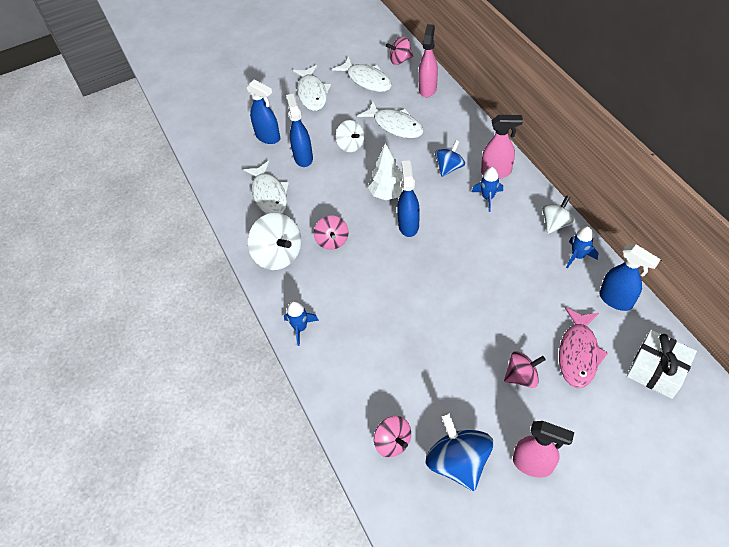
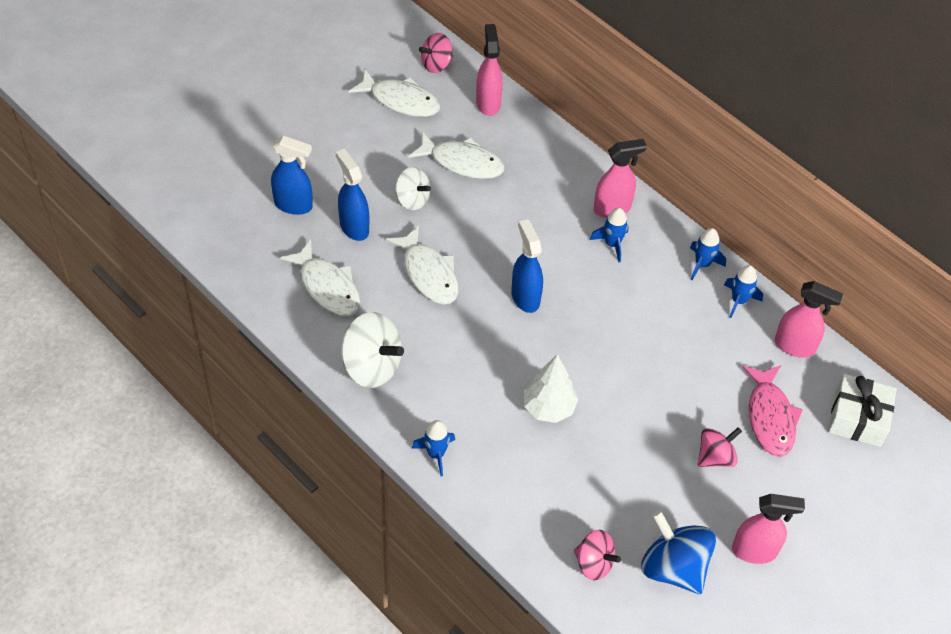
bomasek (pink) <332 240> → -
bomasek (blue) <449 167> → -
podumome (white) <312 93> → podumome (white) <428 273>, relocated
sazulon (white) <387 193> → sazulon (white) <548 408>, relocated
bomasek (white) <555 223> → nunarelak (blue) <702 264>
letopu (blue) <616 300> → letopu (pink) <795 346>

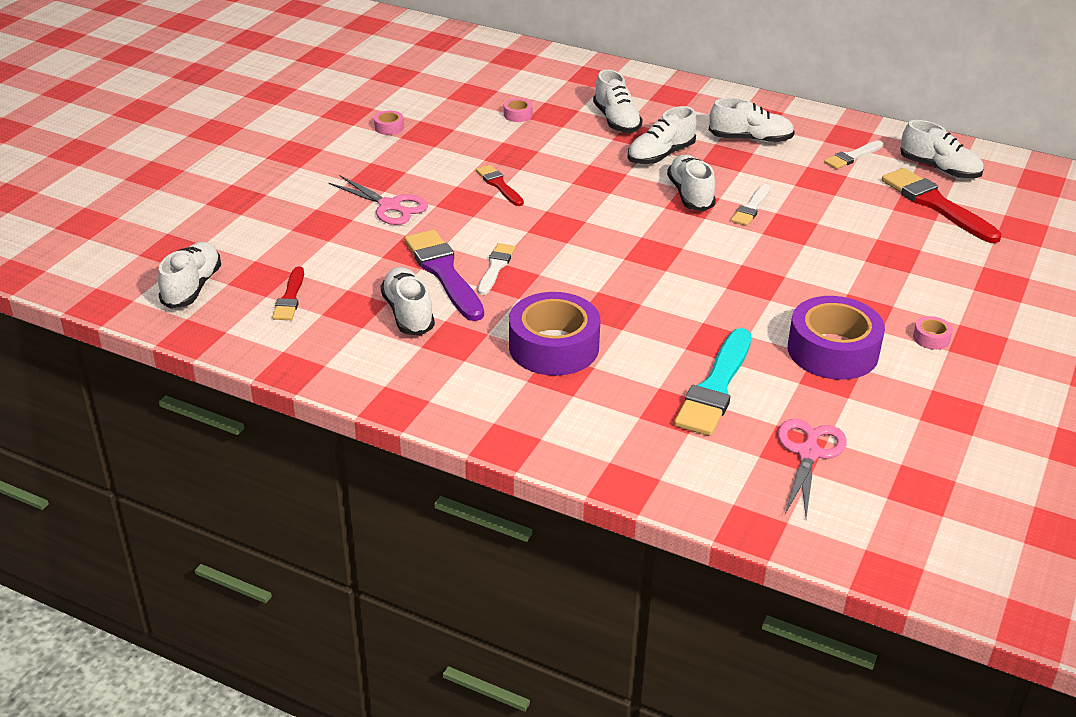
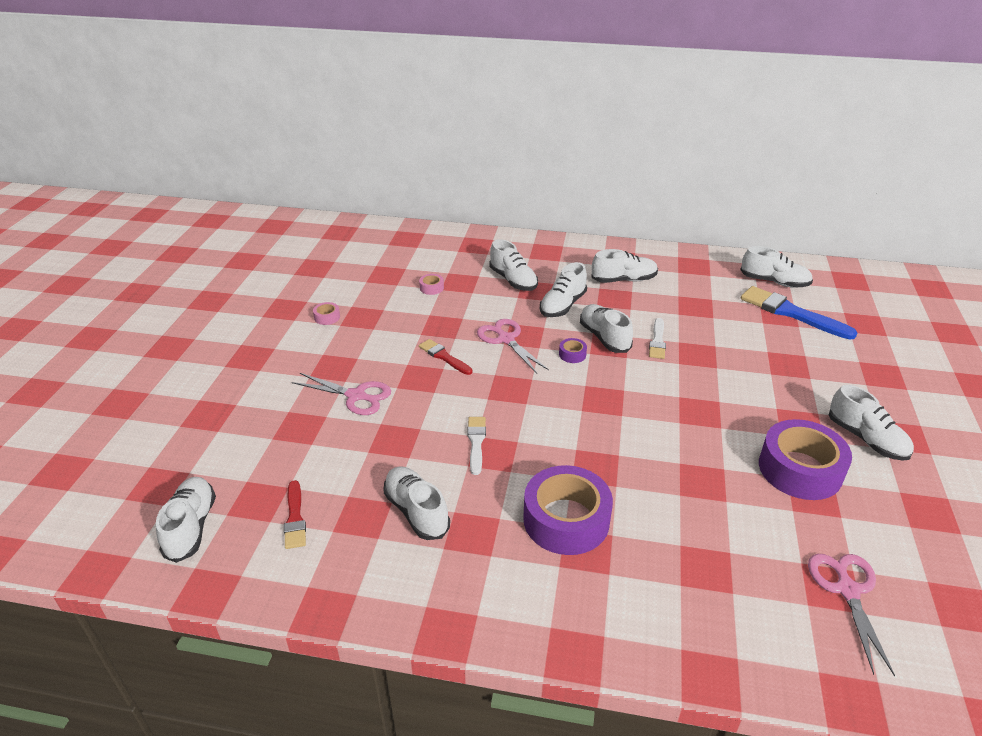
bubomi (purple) <443 273> → -
bubomi (turquoise) <715 387> → -
bubomi (white) <852 157> → -
- → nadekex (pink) <505 339>
- → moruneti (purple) <572 354>
moruneti (pink) <931 338> → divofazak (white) <866 439>
bubomi (red) <936 204> → bubomi (blue) <791 313>

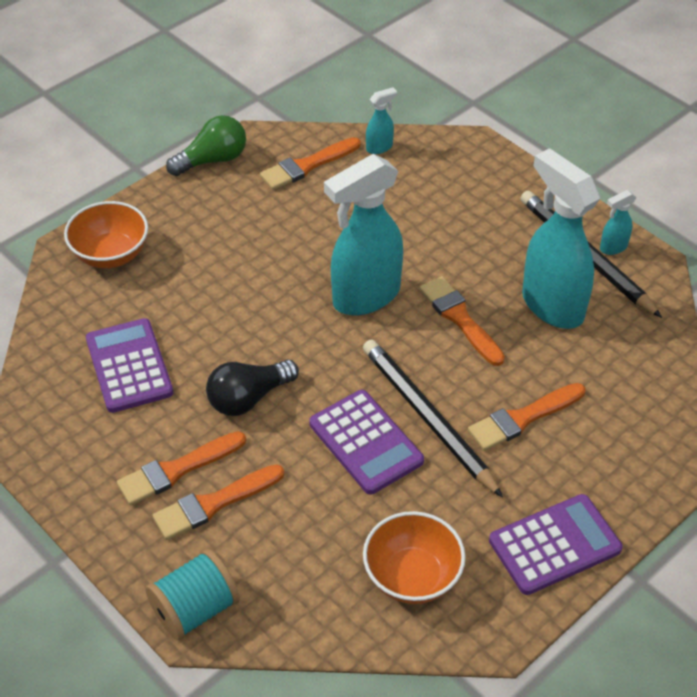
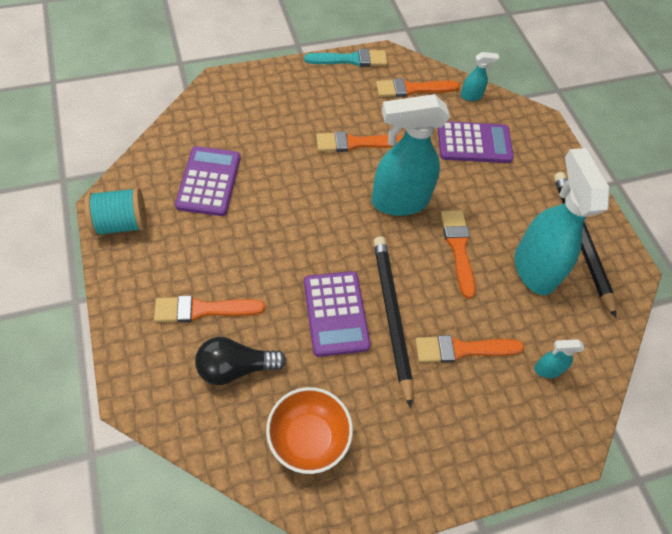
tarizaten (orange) <111 254> → -
bubomi (orange) <177 470> → bubomi (orange) <355 143>, relocated
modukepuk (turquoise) <195 609> → modukepuk (turquoise) <121 223>, relocated
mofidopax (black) <248 398> → mofidopax (black) <236 367>, relocated
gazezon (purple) <554 545> → gazezon (purple) <474 143>, relocated
letopu (turquoise) <613 247> → letopu (turquoise) <547 369>, relocated
mofidopax (green) <212 160> → bubomi (turquoise) <350 59>

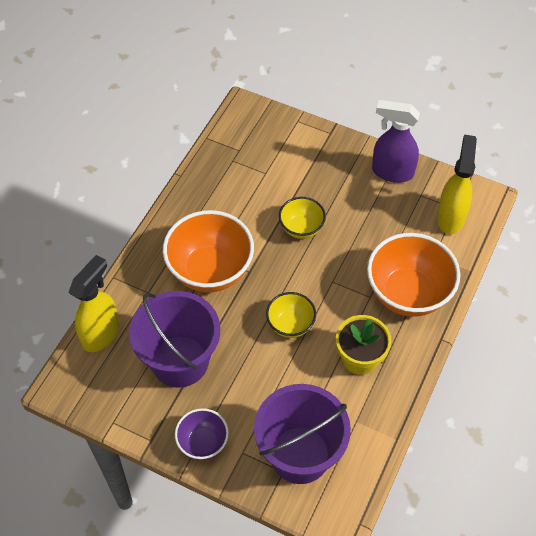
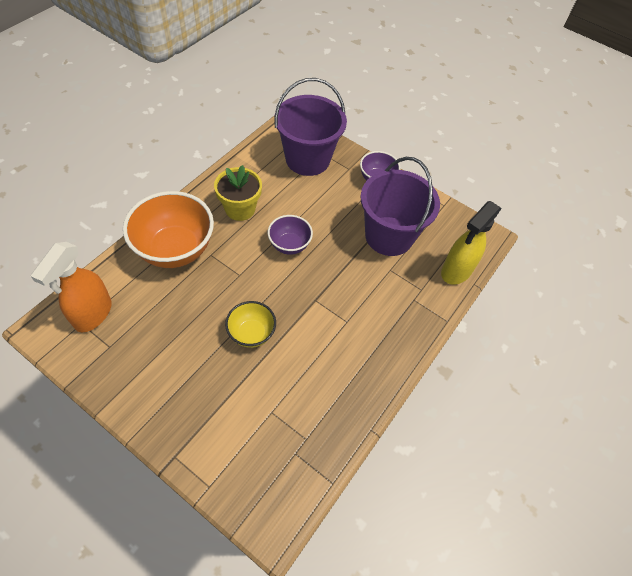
tarizaten (orange) <210 271> → -
letopu (purple) <391 172> → -
tarizaten (yellow) <290 325> → tarizaten (purple) <289 245>
letopu (yellow) <450 217> → letopu (orange) <93 314>

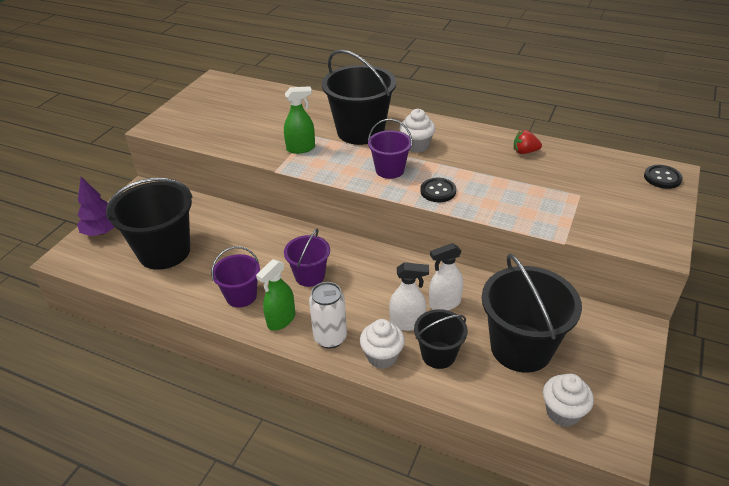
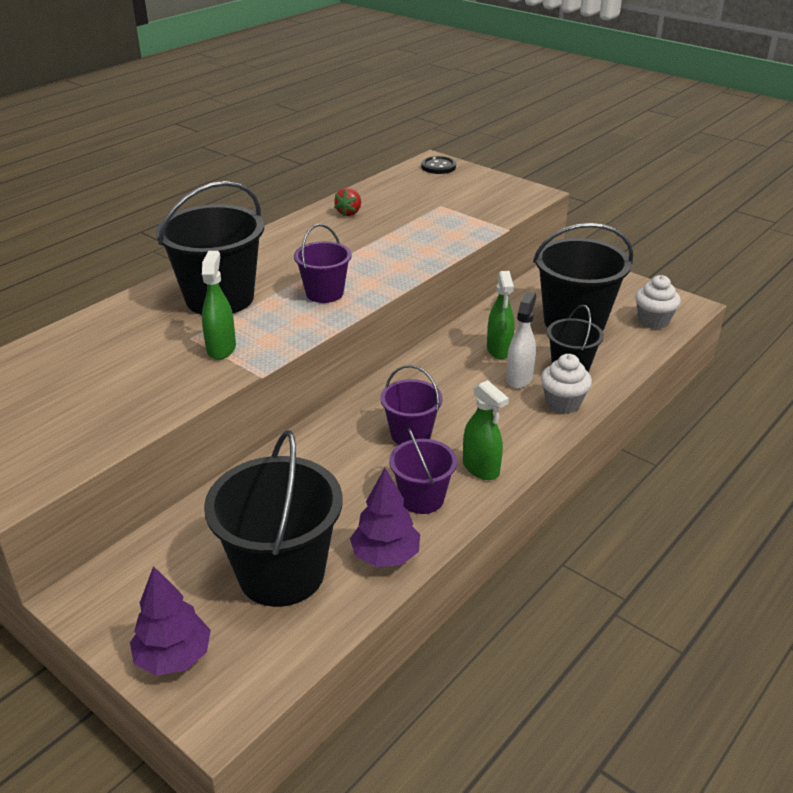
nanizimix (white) <330 338> → -
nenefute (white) <416 146> → -
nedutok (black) <438 191> → -
- → sazulon (purple) <385 556>
letopu (white) <444 303> → letopu (green) <499 350>

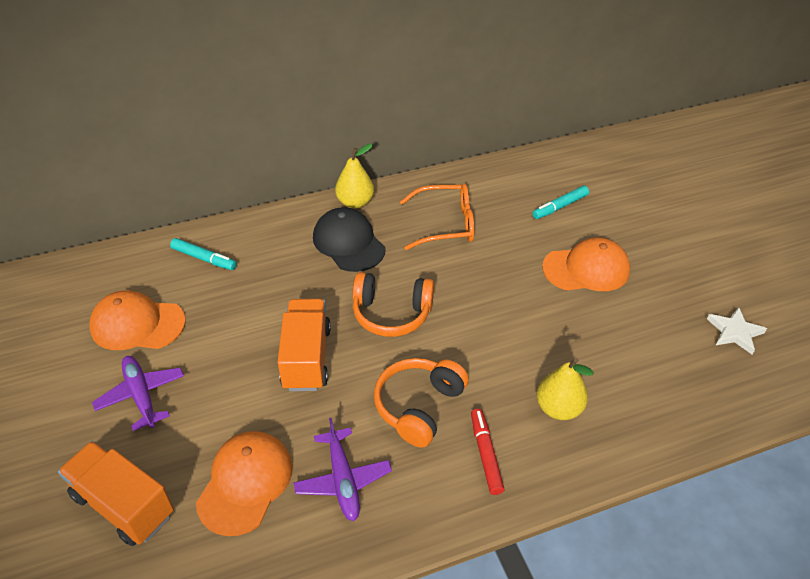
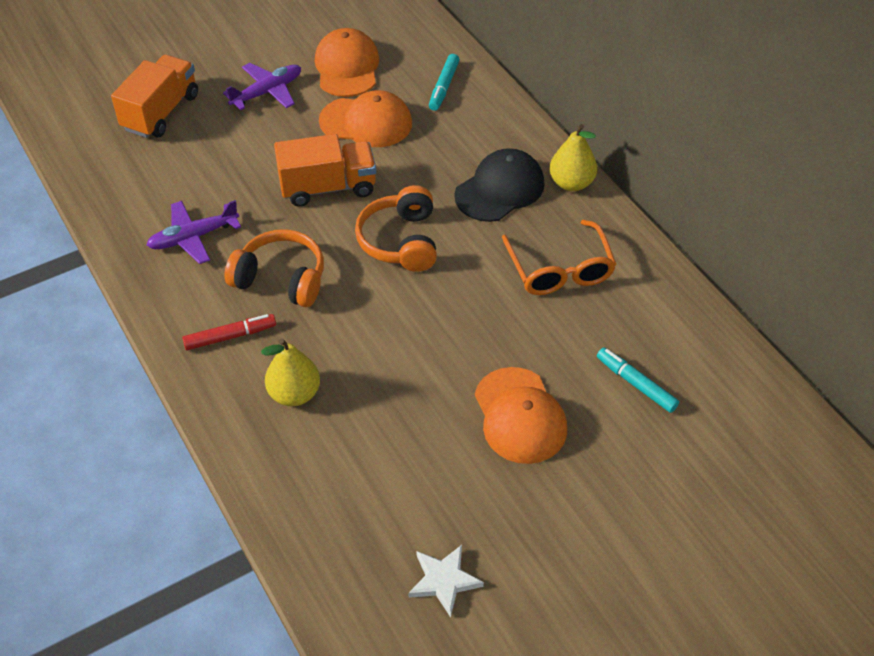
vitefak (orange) <245 483> → vitefak (orange) <366 122>, relocated

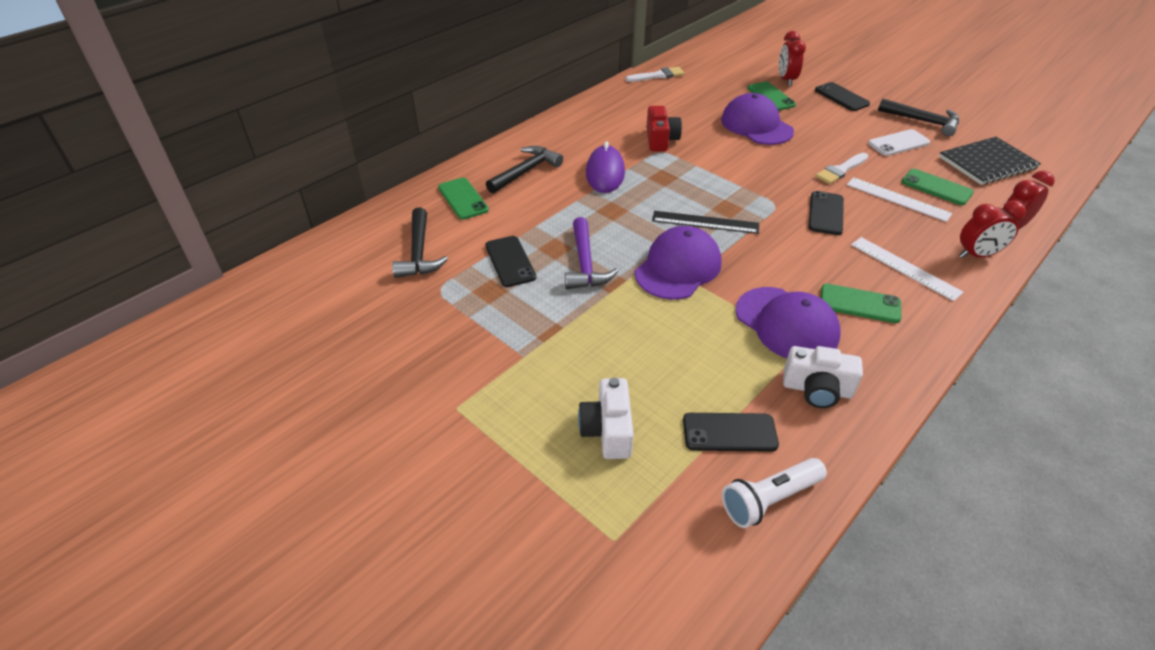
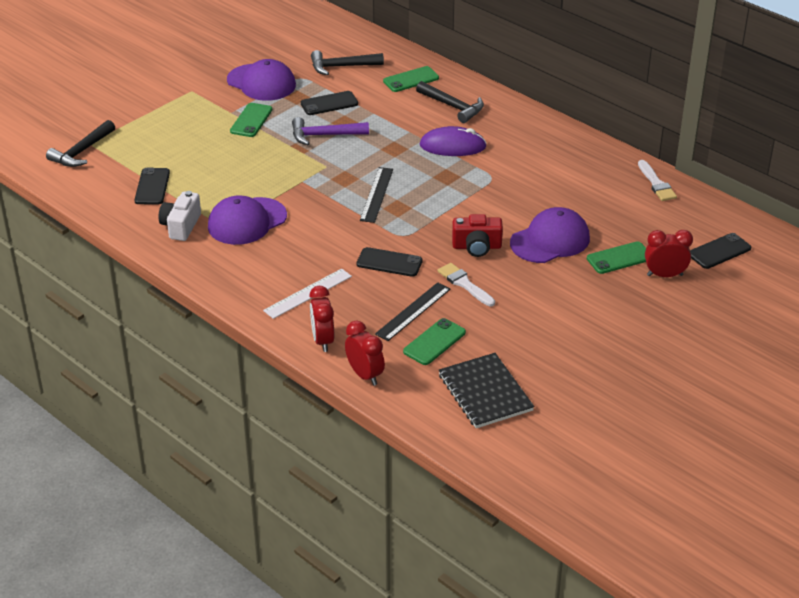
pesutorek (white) <607 430> → -
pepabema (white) <769 500> → -
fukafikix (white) <898 143> → -
vitefak (purple) <678 267> → vitefak (purple) <261 83>, relocated
pesutorek (red) <661 140> → pesutorek (red) <477 247>, relocated
fukafikix (black) <841 97> → fukafikix (black) <719 251>, relocated
fukafikix (green) <859 304> → fukafikix (green) <251 120>, relocated
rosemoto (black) <922 121> → rosemoto (black) <82 151>, relocated
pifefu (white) <897 199> → pifefu (black) <413 311>

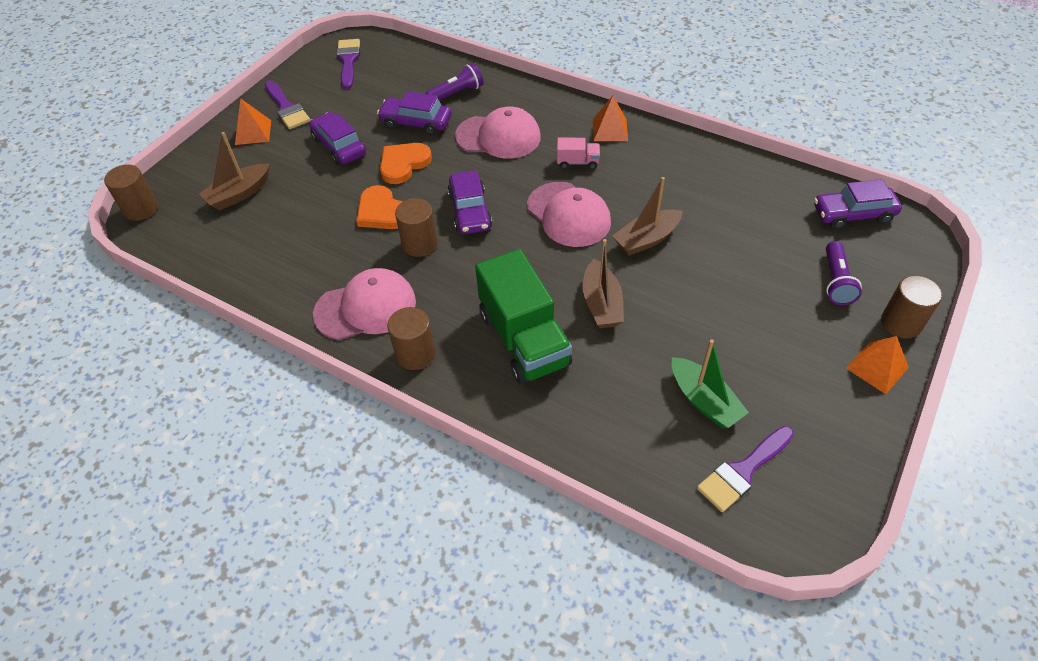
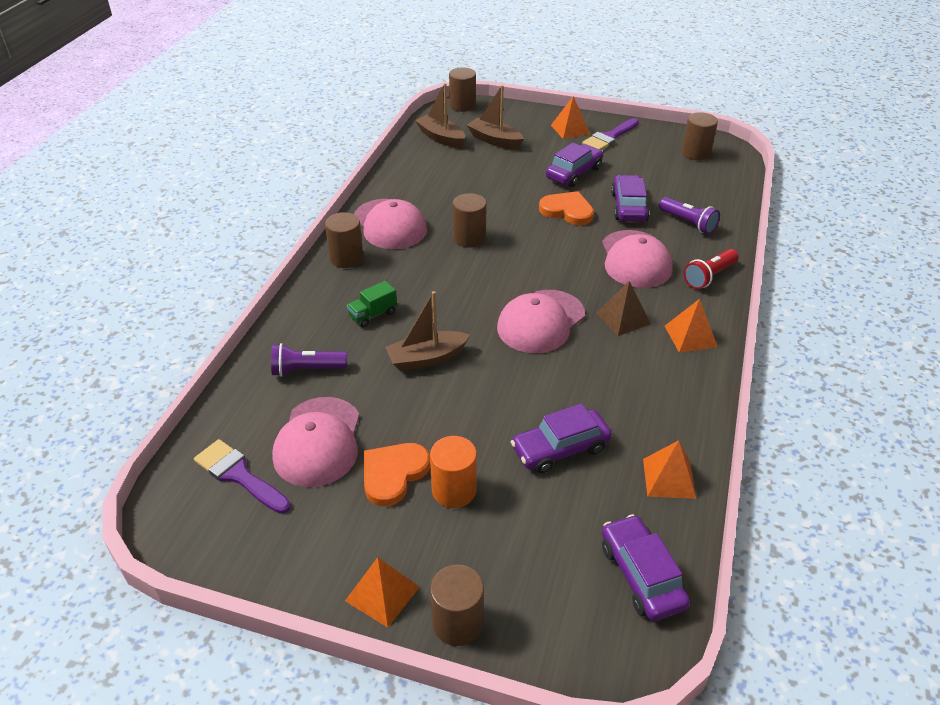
- → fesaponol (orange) <454 490>
- → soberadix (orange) <669 478>
- → pepabema (red) <709 276>
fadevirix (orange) <382 212> → fadevirix (orange) <393 474>, relocated
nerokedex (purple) <470 211> → nerokedex (purple) <560 448>, relocated
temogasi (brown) <646 239> → temogasi (brown) <441 138>, relocated
pepabema (purple) <836 281> → pepabema (purple) <306 370>, relocated
bubomi (purple) <348 61> → fesaponol (brown) <696 153>
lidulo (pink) <577 162> → soberadix (brown) <623 318>
temogasi (green) <704 401> → vitefak (pink) <318 442>
lidulo (green) <524 339> → lidulo (green) <373 315>, x0.44

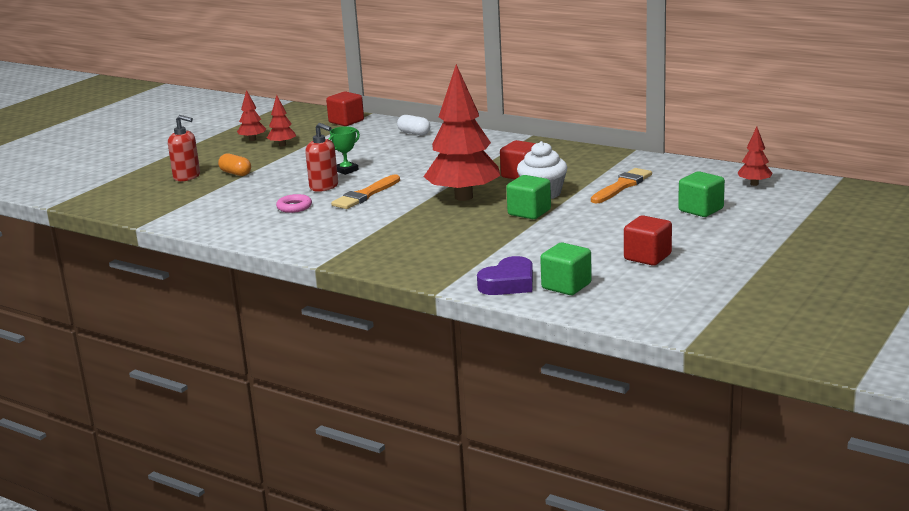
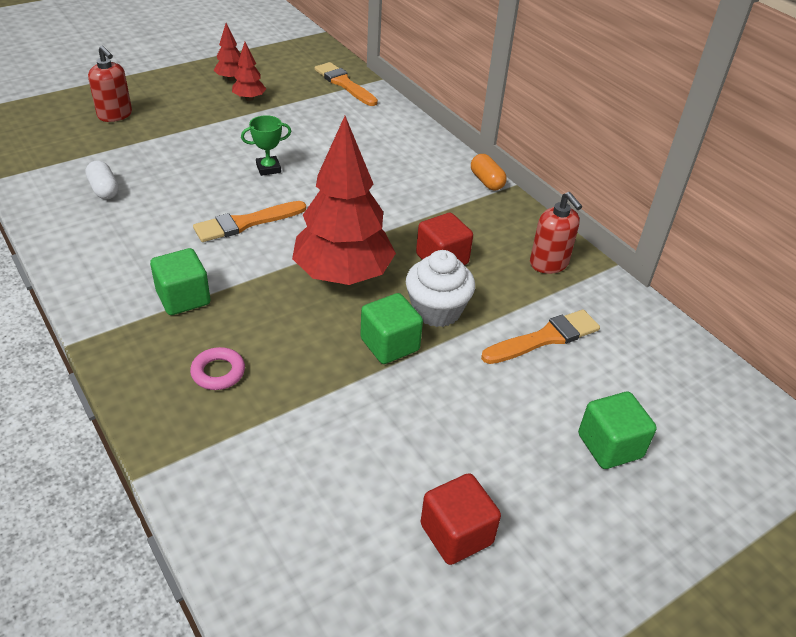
fadevirix (purple) <508 283> → -
sazulon (red) <754 184> → -
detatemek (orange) <235 173> → detatemek (orange) <486 181>, relocated
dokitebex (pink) <294 207> → dokitebex (pink) <218 372>, relocated
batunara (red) <324 187> → batunara (red) <549 264>, relocated
detatemek (white) <414 133> → detatemek (white) <104 190>, relocated
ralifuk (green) <566 286> → ralifuk (green) <183 298>, relocated
ralifuk (red) <346 121> → bubomi (orange) <344 84>

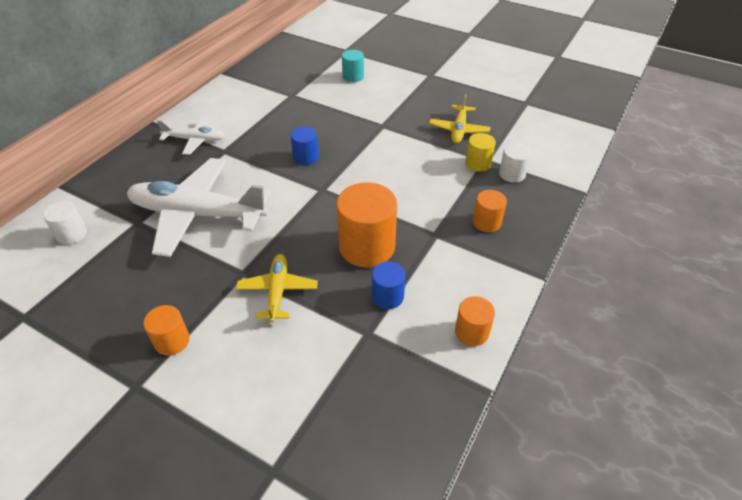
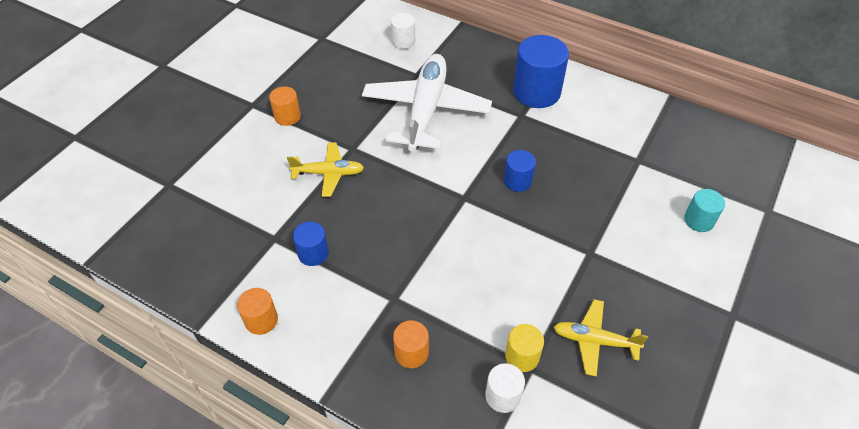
fesaponol (orange) <367 247> → -
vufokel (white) <195 140> → fesaponol (blue) <536 92>

